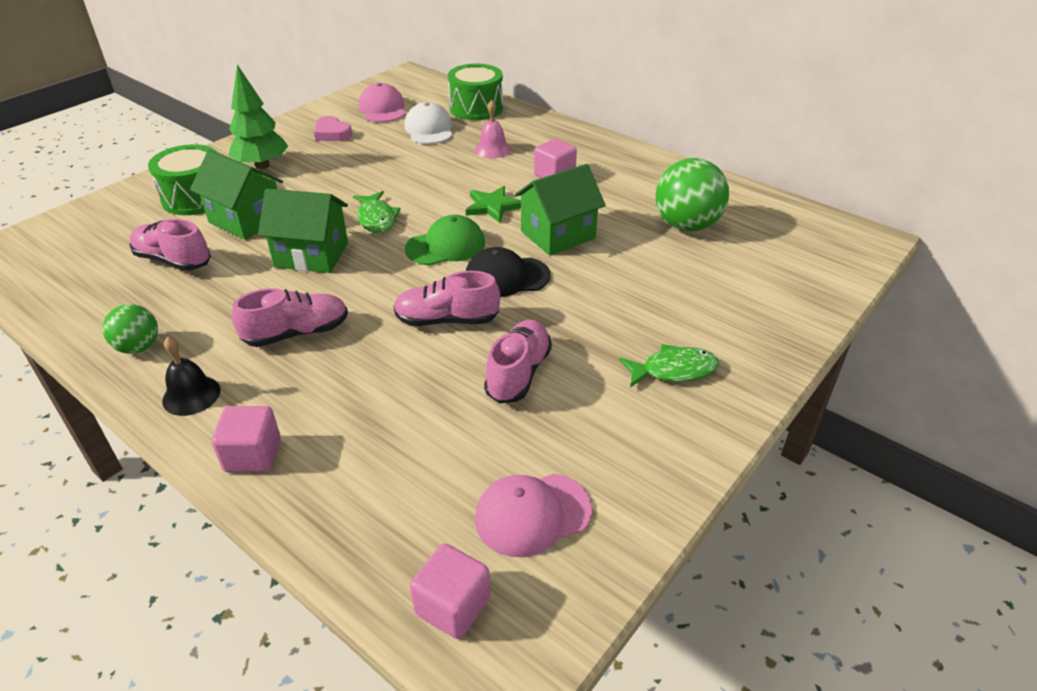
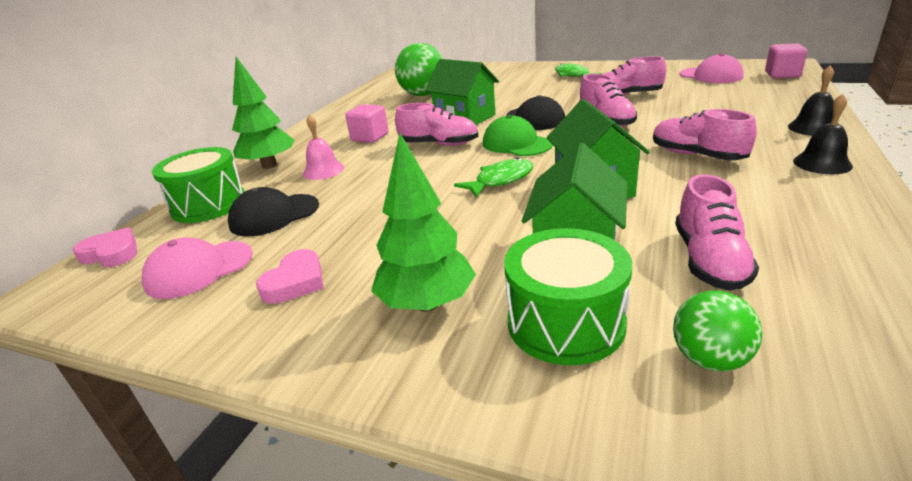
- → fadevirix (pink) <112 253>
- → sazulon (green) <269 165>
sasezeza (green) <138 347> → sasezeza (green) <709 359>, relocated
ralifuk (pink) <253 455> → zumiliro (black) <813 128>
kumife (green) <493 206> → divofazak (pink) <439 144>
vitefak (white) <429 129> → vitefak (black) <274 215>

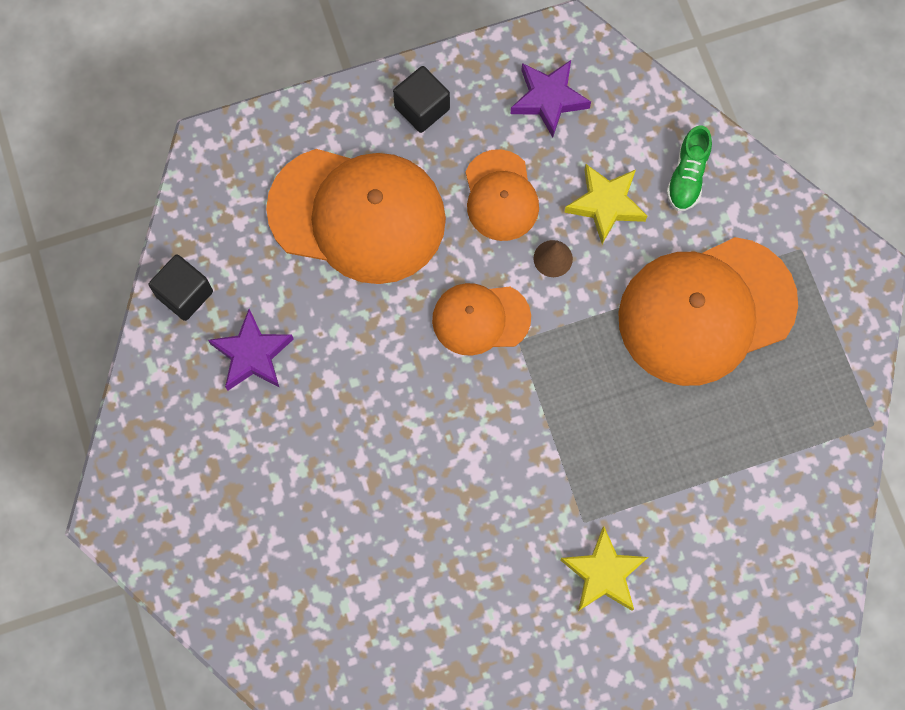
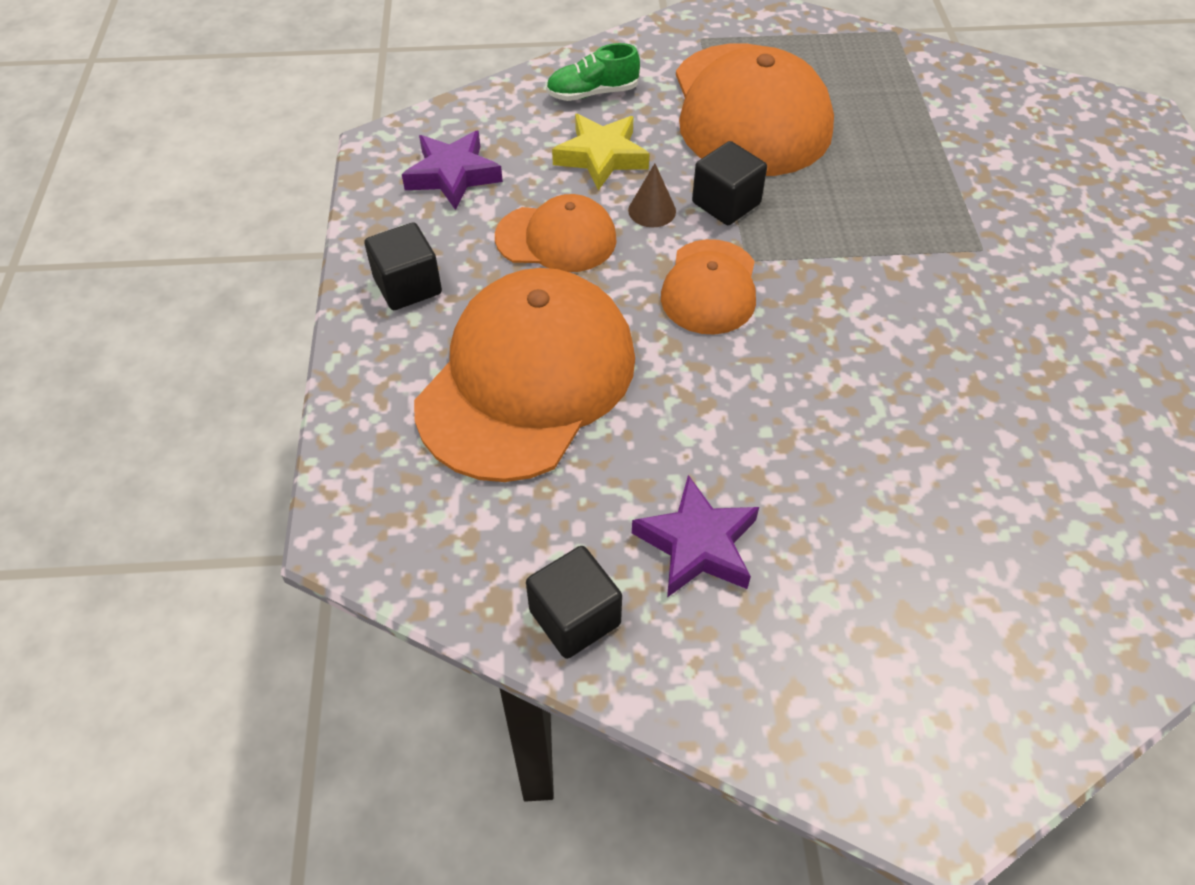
kumife (yellow) <603 573> → -
- → ralifuk (black) <726 203>
divofazak (green) <687 176> → divofazak (green) <592 93>, 135 degrees clockwise

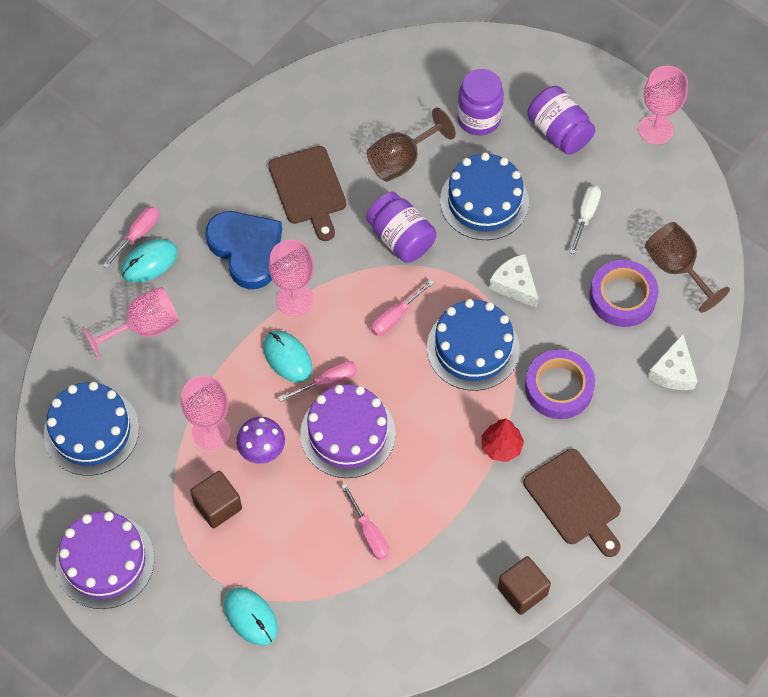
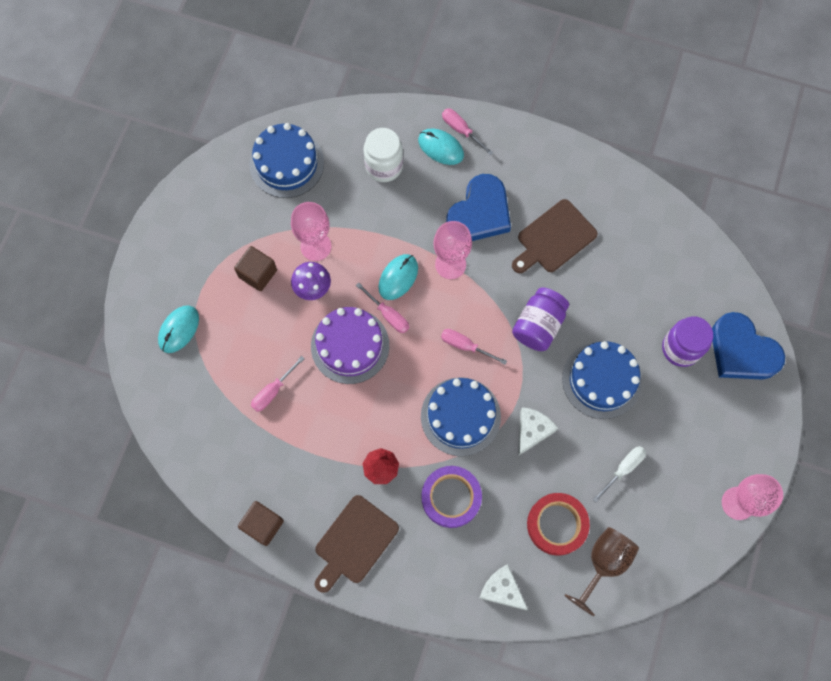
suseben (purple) <105 561> → -
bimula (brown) <402 160> → -
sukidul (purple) <559 132> → -
- → fadevirix (blue) <742 351>
bimula (pink) <144 328> → sukidul (white) <384 166>
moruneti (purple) <622 297> → moruneti (red) <557 524>
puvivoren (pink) <138 234> → puvivoren (pink) <461 130>, 150 degrees counterclockwise
puvivoren (white) <585 216> → puvivoren (white) <623 469>, 45 degrees counterclockwise
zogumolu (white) <673 371> → zogumolu (white) <502 589>, 45 degrees clockwise

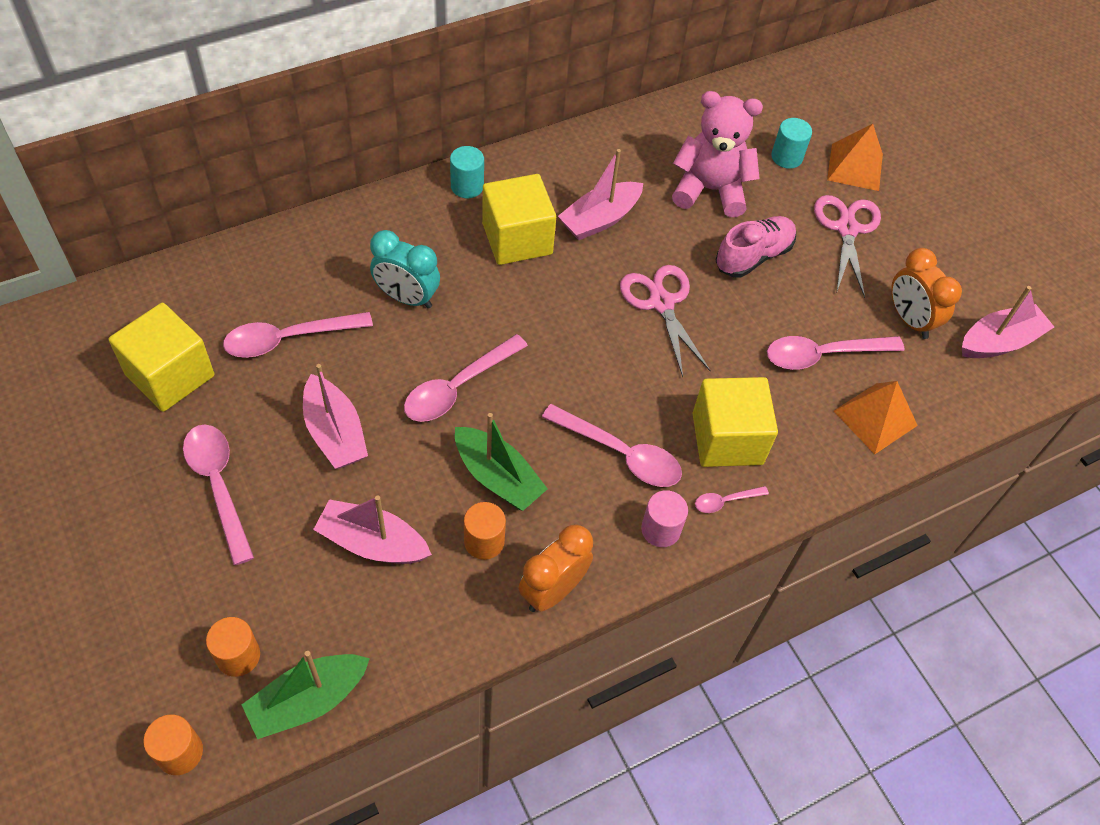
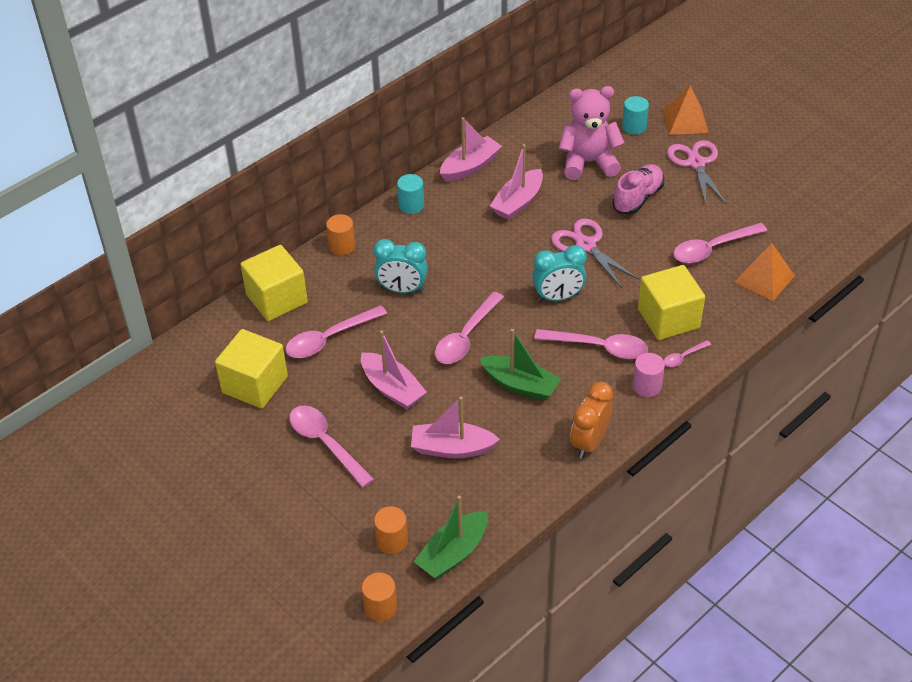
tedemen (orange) <909 320> → -
- → tedemen (turquoise) <558 297>
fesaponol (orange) <484 541> → fesaponol (orange) <342 246>, relocated
ralifuk (yellow) <517 239> → ralifuk (yellow) <277 299>, relocated
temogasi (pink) <999 342> → temogasi (pink) <470 167>, relocated

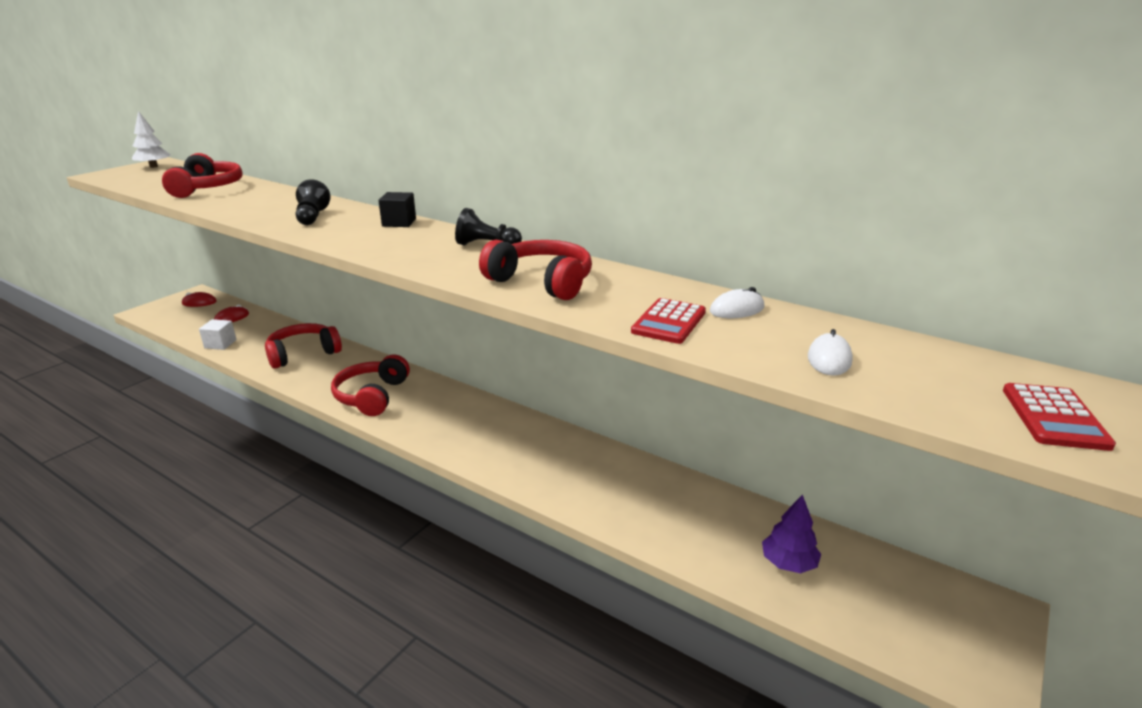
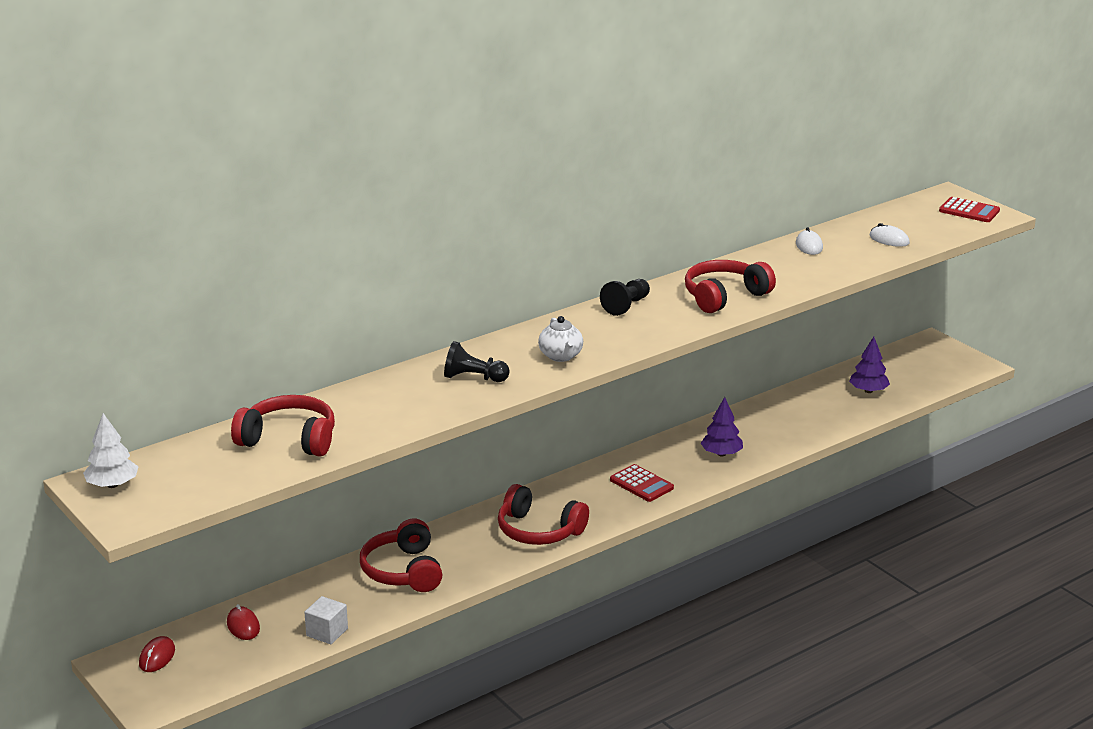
ralifuk (black) <399 222> → -
- → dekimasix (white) <561 356>
- → sazulon (purple) <721 454>
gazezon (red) <669 322> → gazezon (red) <641 484>, relocated

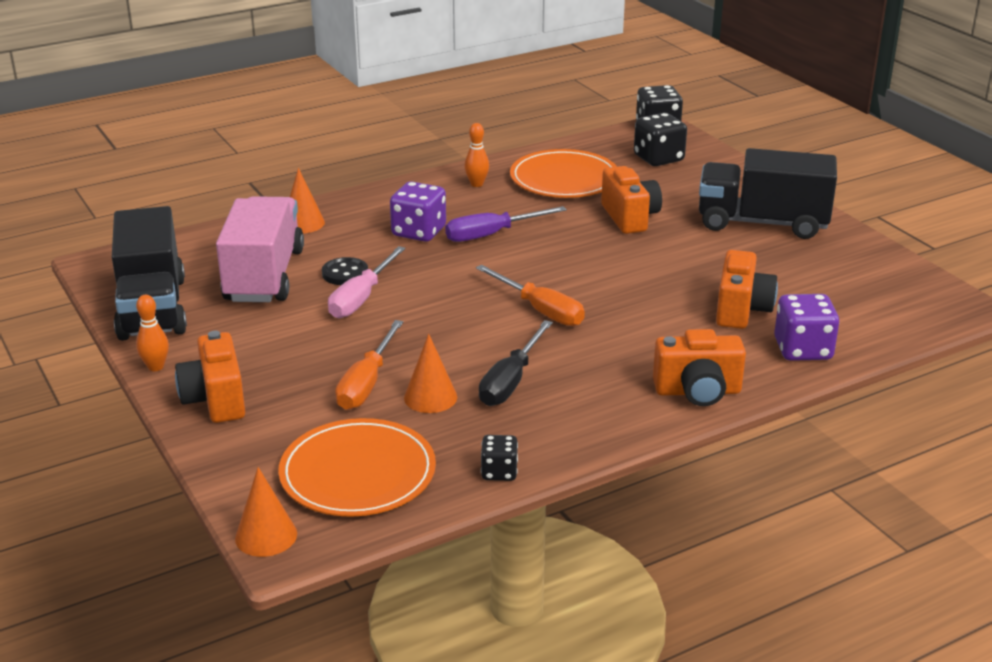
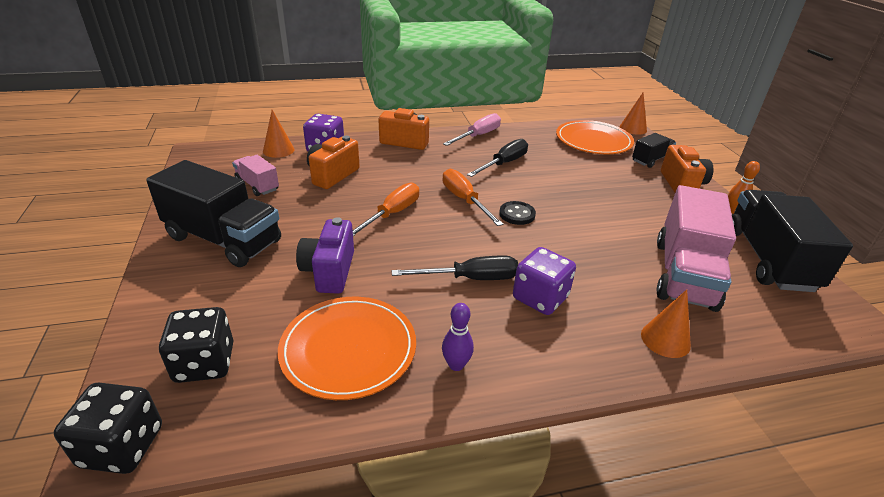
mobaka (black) <499 472> → -
- → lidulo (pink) <257 185>
- → lidulo (black) <651 160>
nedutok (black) <345 273> → nedutok (black) <517 214>, relocated
puvivoren (pink) <361 298> → puvivoren (pink) <478 136>, relocated
puvivoren (orange) <366 383> → puvivoren (orange) <392 214>, relocated
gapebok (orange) <430 397> → gapebok (orange) <278 150>, relocated
puvivoren (purple) <491 234> → puvivoren (black) <470 278>
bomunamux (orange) <477 184> → bomunamux (purple) <456 365>
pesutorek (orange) <630 217> → pesutorek (purple) <329 271>

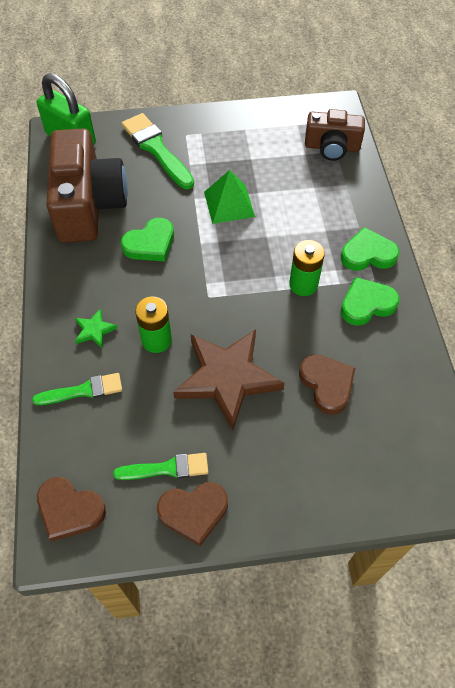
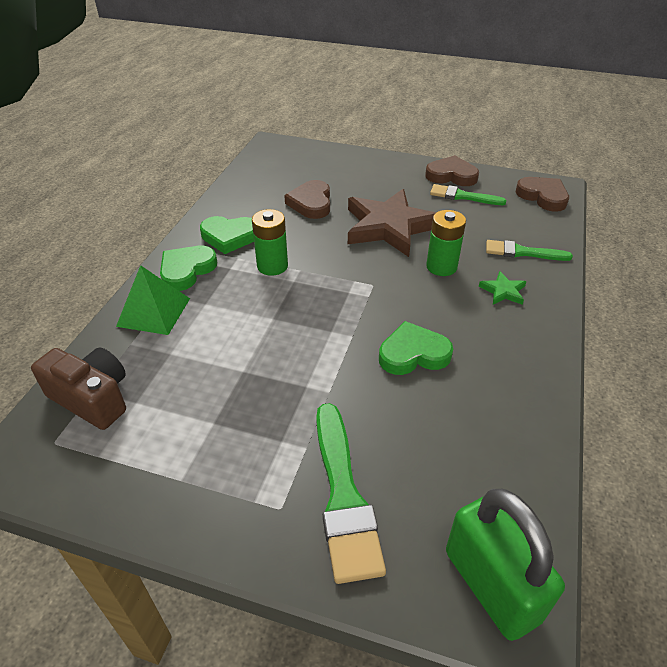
pesutorek (brown) <89 204> → -
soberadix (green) <229 204> → soberadix (green) <153 312>, relocated
fadevirix (green) <368 254> → fadevirix (green) <186 270>, 105 degrees clockwise

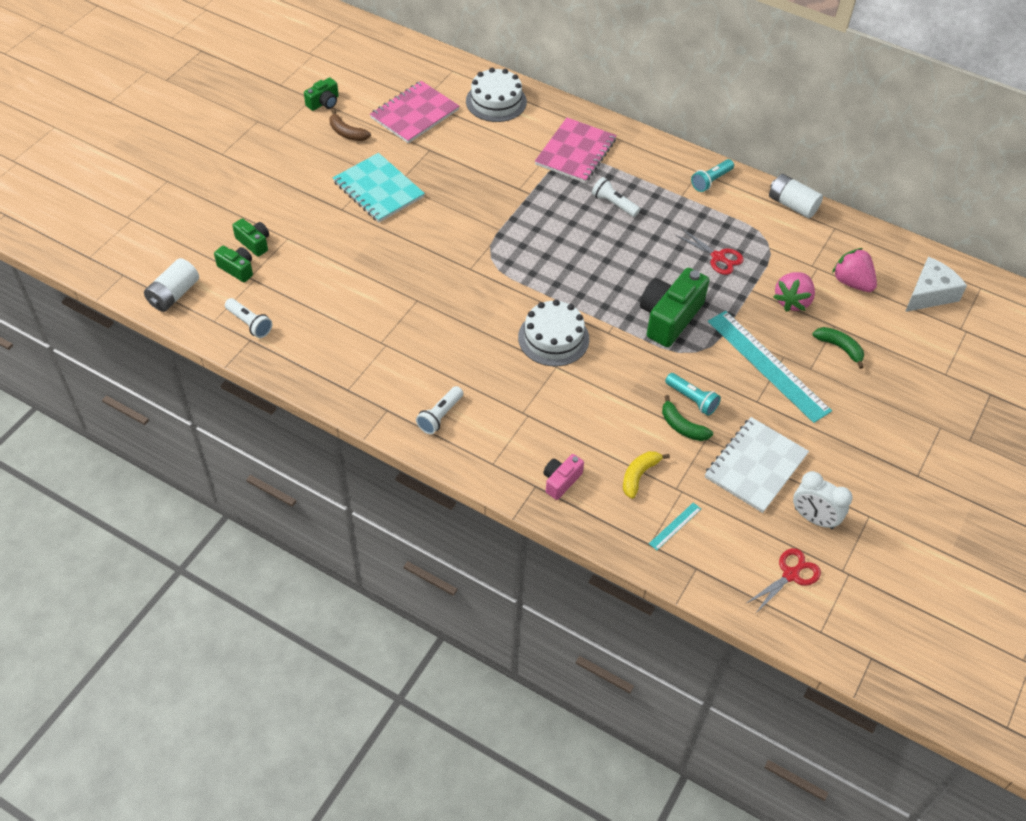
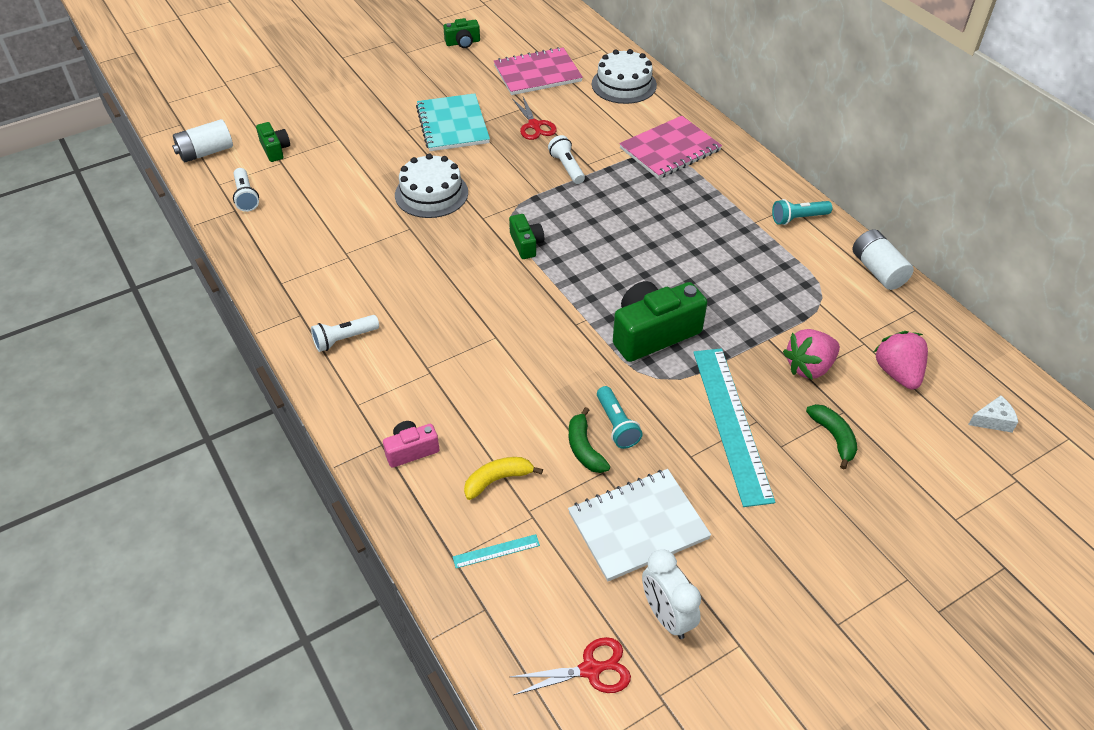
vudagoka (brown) <347 133> → -
pesutorek (green) <254 243> → pesutorek (green) <526 244>, relocated
suseben (white) <553 338> → suseben (white) <431 194>, relocated
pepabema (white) <614 204> → pepabema (white) <567 167>, relocated
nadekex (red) <718 257> → nadekex (red) <534 125>, relocated
zogumolu (white) <929 294> → zogumolu (white) <993 420>, x0.54

